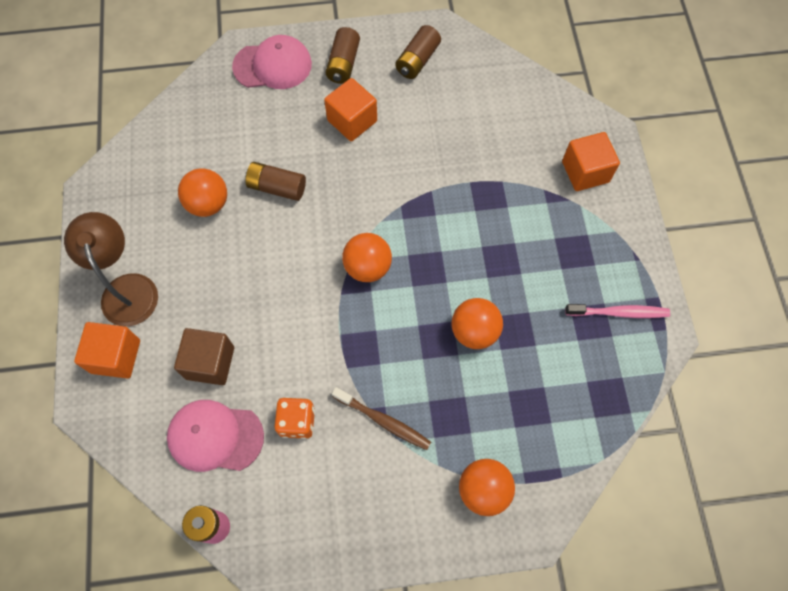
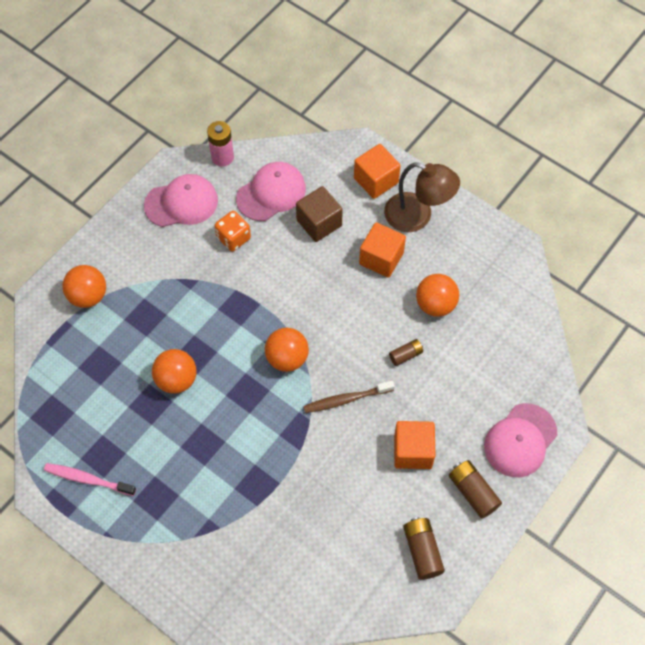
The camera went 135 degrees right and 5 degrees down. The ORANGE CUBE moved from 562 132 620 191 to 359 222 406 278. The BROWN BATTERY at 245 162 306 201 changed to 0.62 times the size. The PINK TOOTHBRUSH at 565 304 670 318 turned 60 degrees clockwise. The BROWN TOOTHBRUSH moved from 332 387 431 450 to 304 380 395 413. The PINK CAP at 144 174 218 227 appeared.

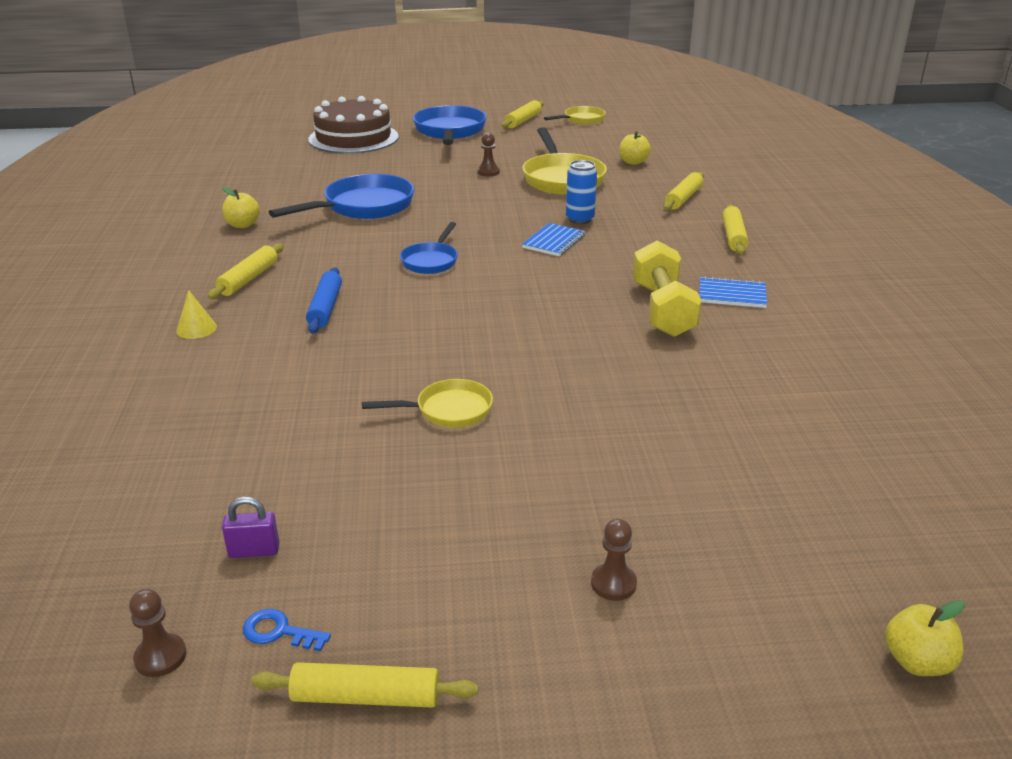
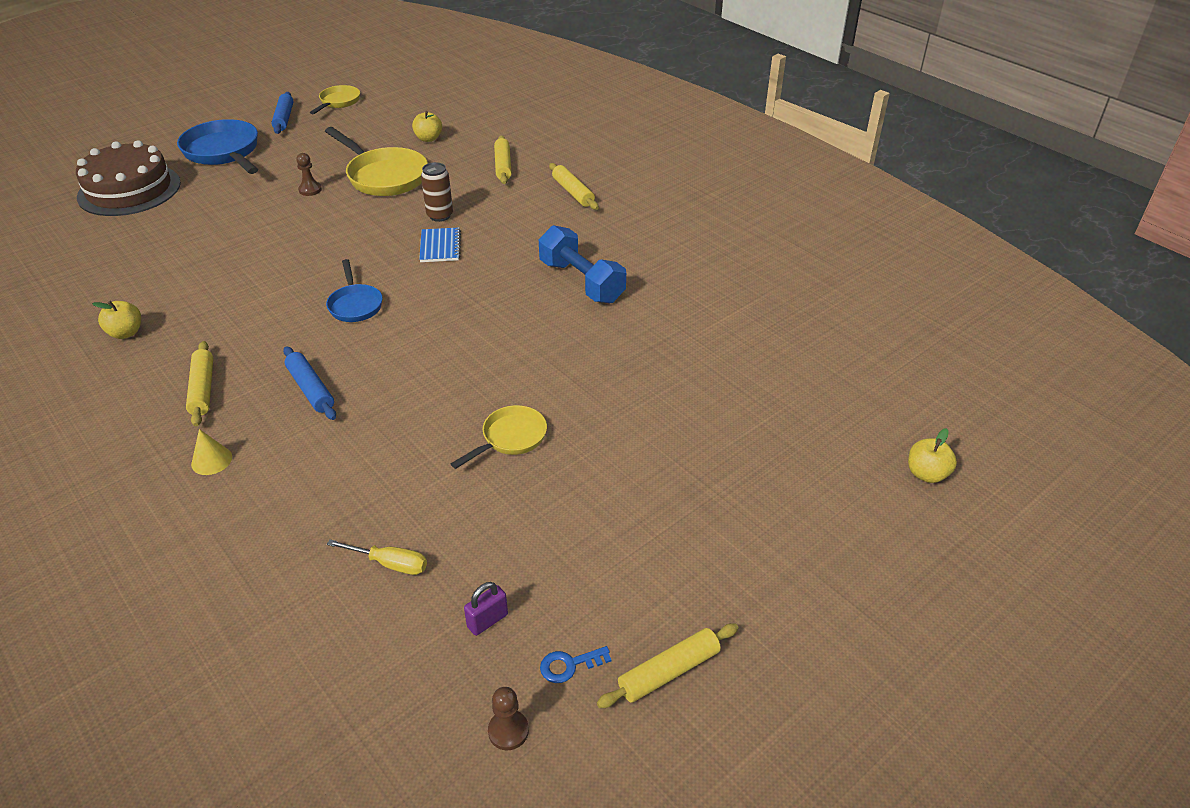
The camera went 35 degrees left and 10 degrees up. The YELLOW ROLLING PIN at 501 100 544 128 became the BLUE ROLLING PIN at 271 92 293 134. The BLUE CAN at 566 160 597 224 became the BROWN CAN at 421 162 453 222. The BLUE PAN at 269 174 414 219 disappeared. The YELLOW DUMBBELL at 633 240 702 337 became the BLUE DUMBBELL at 539 225 626 303. The BLUE NOTEBOOK at 699 276 767 308 disappeared. The BROWN PAWN at 591 519 637 601 disappeared. The YELLOW SCREWDRIVER at 327 539 427 575 appeared.

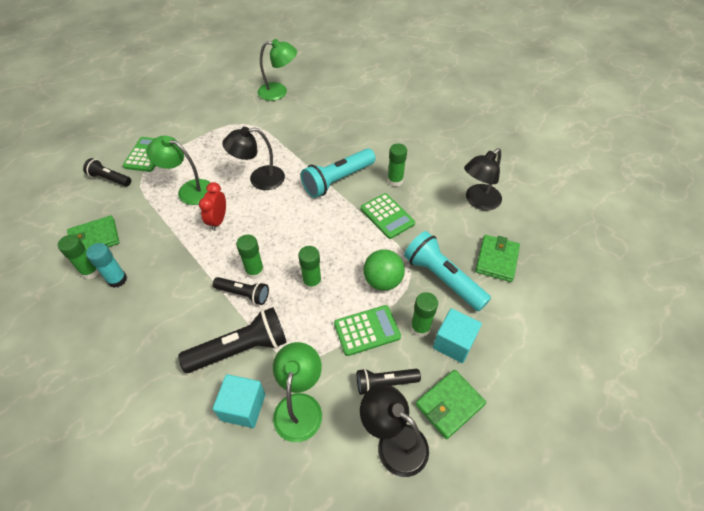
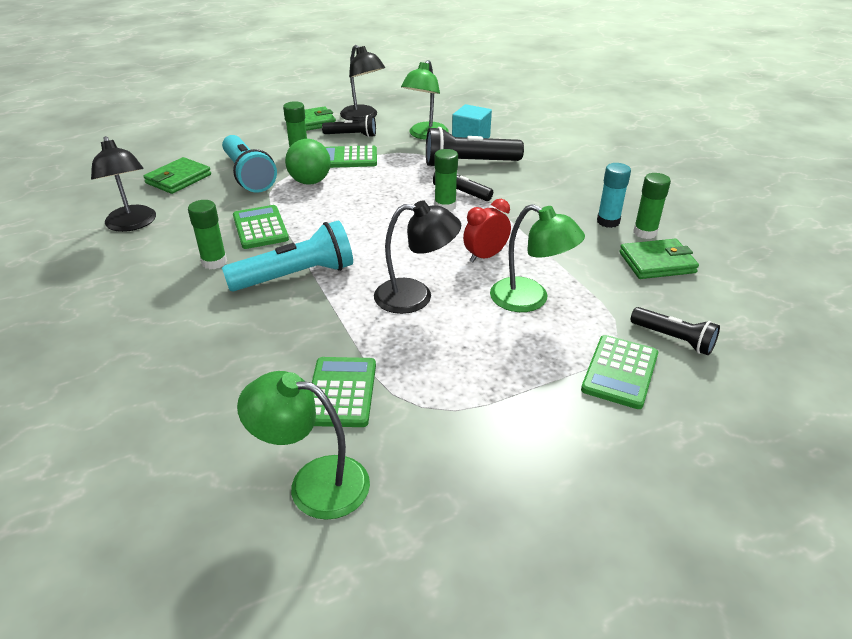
The camera went 165 degrees left and 15 degrees down. The BLACK LAMP at 464 148 502 210 turned 90 degrees clockwise. The RED CLOCK at 199 182 226 231 turned 150 degrees counterclockwise. The GREEN GLUE STICK at 298 246 322 291 disappeared. The TURQUOISE CUBE at 433 308 482 363 disappeared. The GREEN CALCULATOR at 312 357 376 427 appeared.

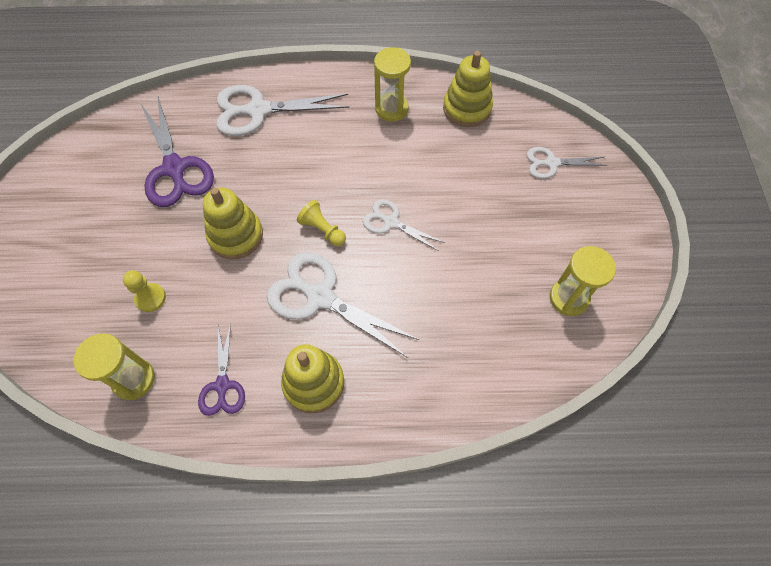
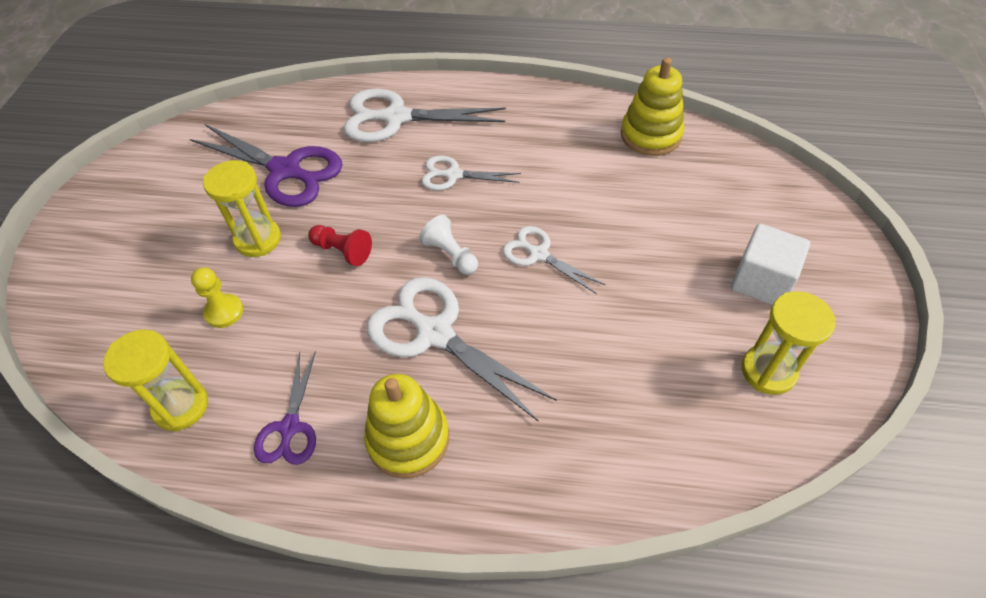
The camera went 10 degrees right and 10 degrees down. The YELLOW HOURGLASS moved from 374 47 411 122 to 203 160 281 257. The PURPLE SCISSORS at 141 97 214 207 turned 45 degrees counterclockwise. The WHITE SCISSORS moved from 527 147 608 179 to 421 156 521 190. The YELLOW STACKING TOY at 203 188 263 259 was replaced by the RED PAWN at 308 225 372 266. The YELLOW PAWN at 297 200 346 246 became the WHITE PAWN at 419 215 478 275. The WHITE CUBE at 731 224 810 305 appeared.

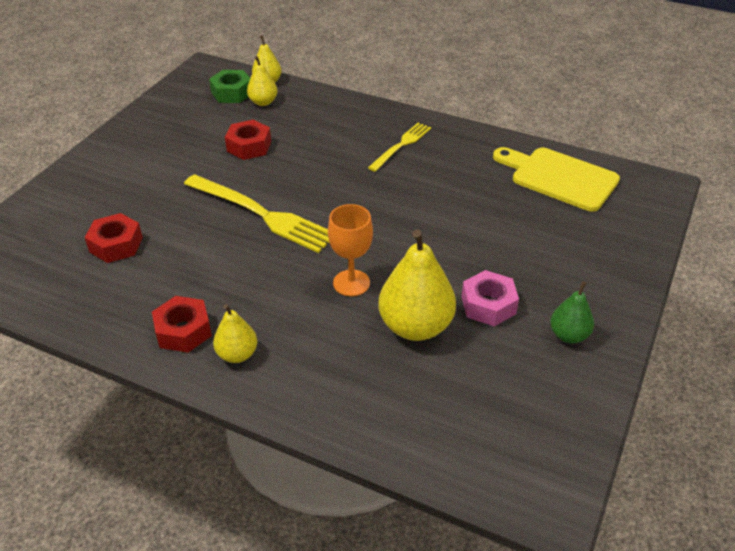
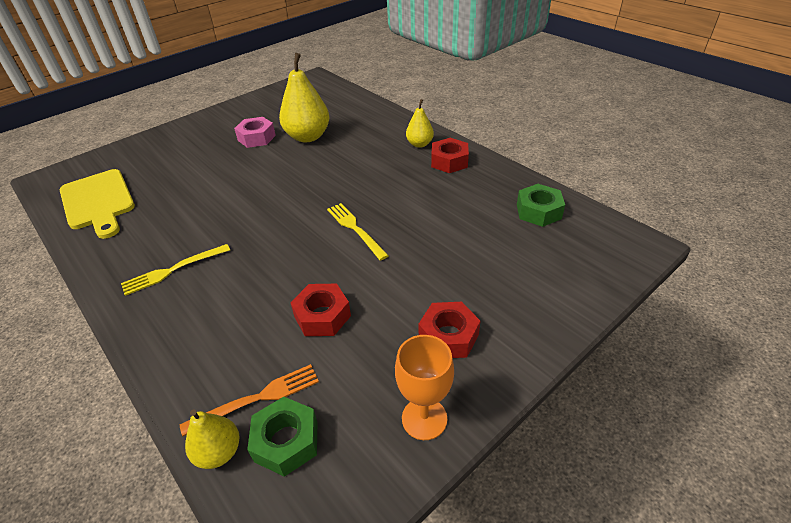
The camera went 155 degrees left and 0 degrees up. The YELLOW PEAR at 247 56 277 106 was replaced by the ORANGE FORK at 180 364 319 437. The YELLOW FORK at 184 174 330 253 changed to 0.59 times the size. The ORANGE GOBLET moved from 328 204 373 296 to 395 335 454 440. The RED NUT moved from 85 213 143 263 to 418 302 480 358. The GREEN PEAR at 550 281 594 343 disappeared. The GREEN NUT at 517 184 565 227 appeared.

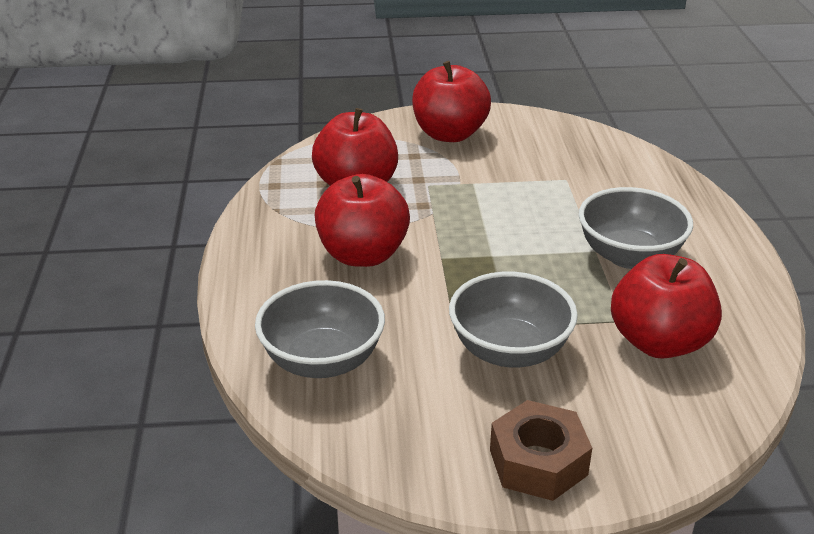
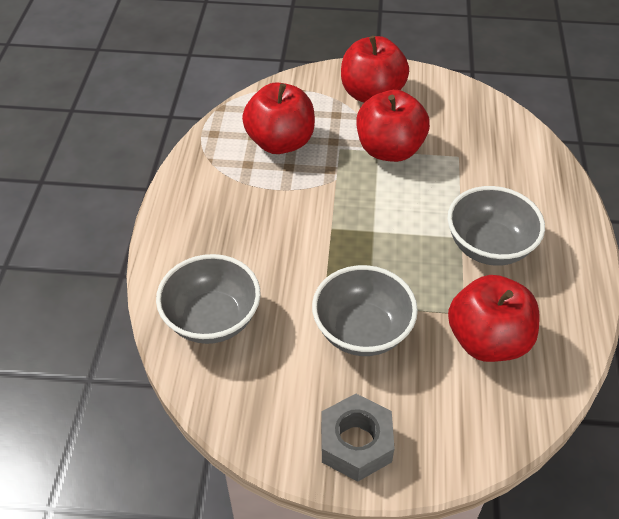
The camera went 10 degrees right and 15 degrees up. The RED APPLE moved from 315 174 410 267 to 357 90 430 162. The BROWN NUT at 490 400 592 501 became the GREY NUT at 321 394 395 482.

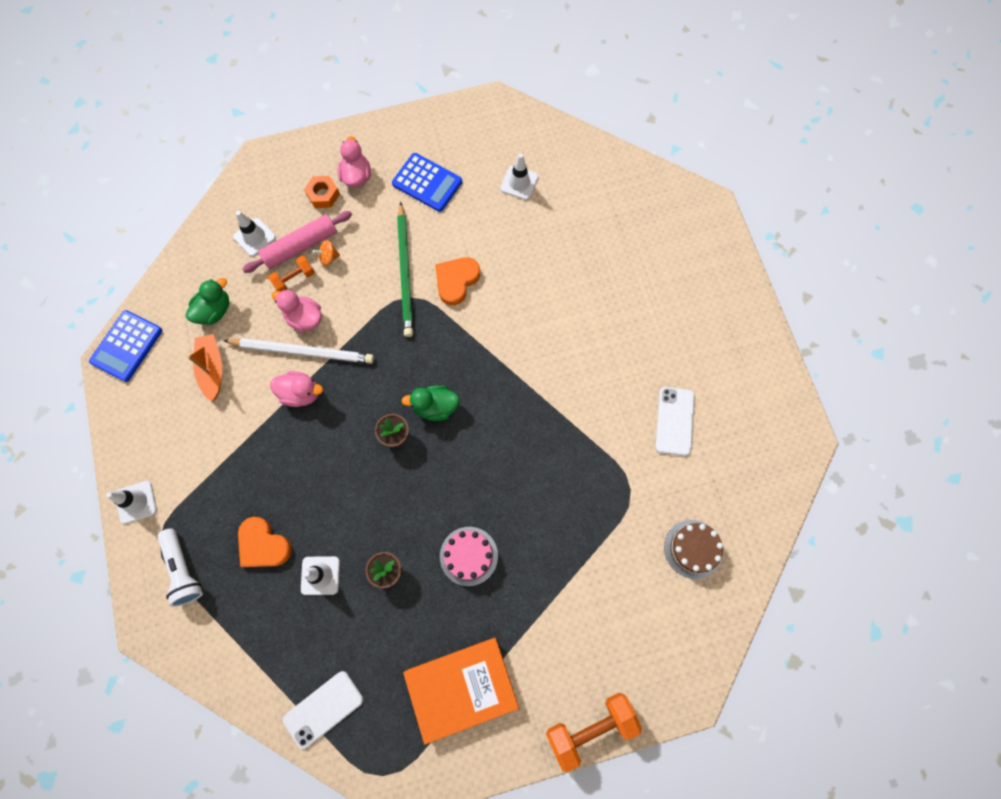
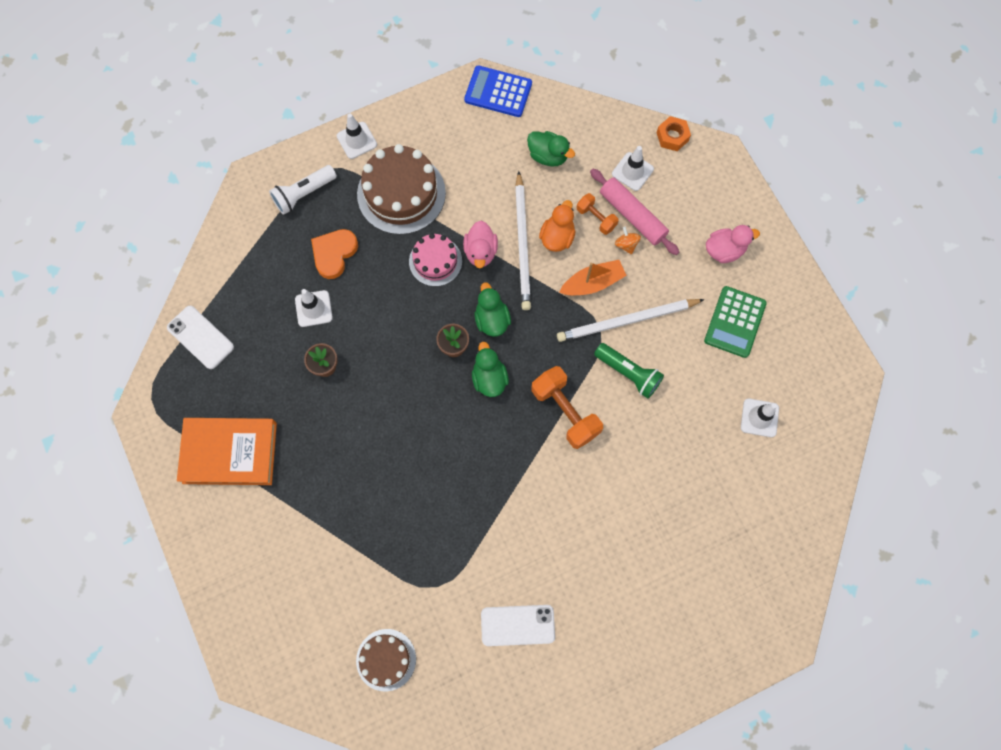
The camera went 80 degrees right and 0 degrees up. The BLUE CALCULATOR at 392 153 462 212 became the GREEN CALCULATOR at 704 286 767 358. The ORANGE NUT moved from 304 176 340 208 to 657 116 691 151. The GREEN PENCIL at 397 202 413 337 became the WHITE PENCIL at 557 299 705 342. The ORANGE HEART at 435 257 480 305 was replaced by the GREEN FLASHLIGHT at 594 343 664 399. The PINK DUCK at 272 289 322 332 became the ORANGE DUCK at 539 200 575 252. The ORANGE BOAT moved from 187 334 222 402 to 559 260 627 296. The PINK CAKE moved from 440 527 498 586 to 409 233 462 287. The ORANGE BOOK at 403 638 519 745 turned 60 degrees counterclockwise. The ORANGE DUMBBELL moved from 546 693 642 772 to 531 366 603 449. The BROWN CAKE at 357 144 446 235 appeared. The GREEN DUCK at 475 282 511 337 appeared.

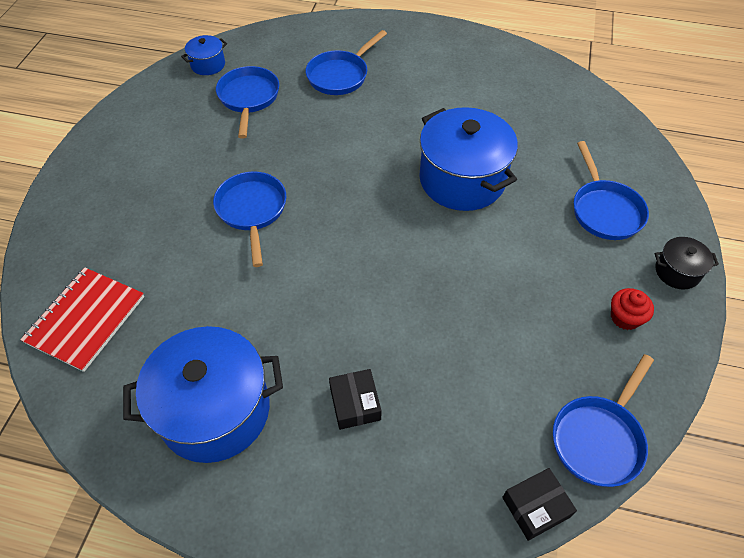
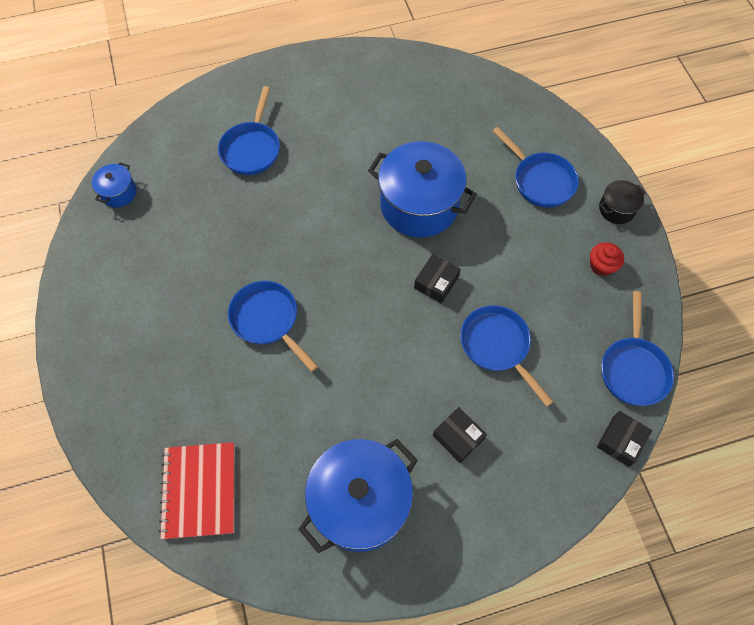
The camera went 30 degrees left and 10 degrees up. The BLUE PAN moved from 216 66 279 139 to 460 305 554 407. The BLACK BOX at 414 254 461 303 appeared.

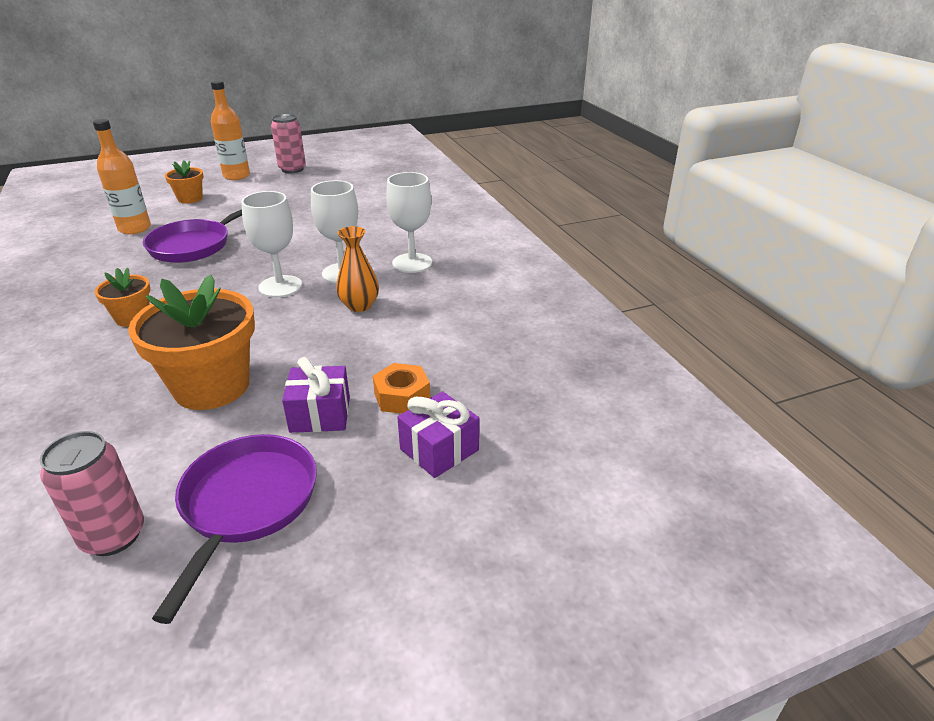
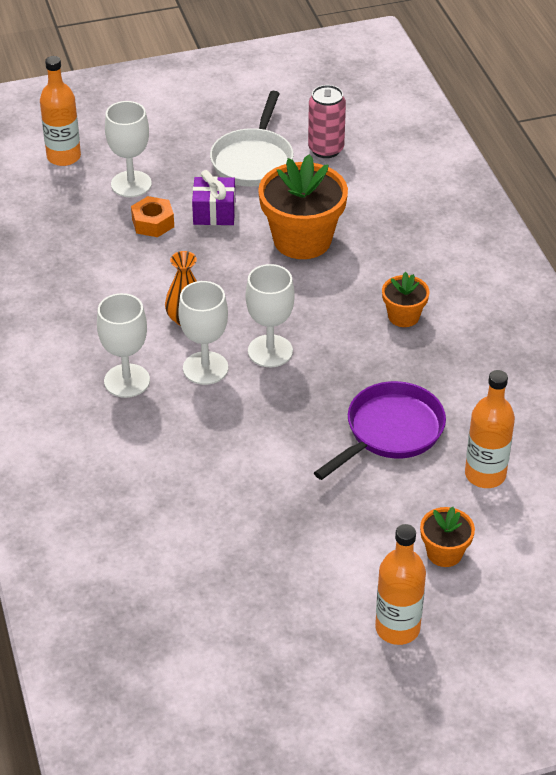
The camera went 175 degrees left and 10 degrees up. The PINK CAN at 271 114 306 173 disappeared. The PURPLE GIFT at 397 391 479 478 was replaced by the WHITE GOBLET at 105 101 152 197. The PURPLE PAN at 152 434 317 624 became the WHITE PAN at 210 91 294 187. The ORANGE BOTTLE at 40 56 81 166 appeared.

